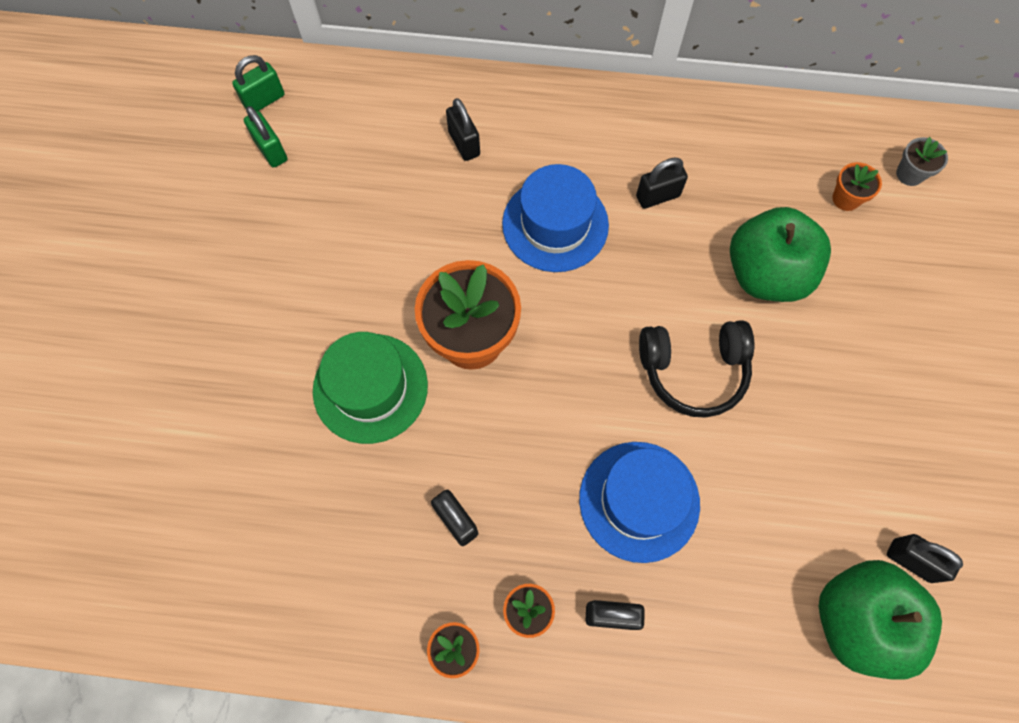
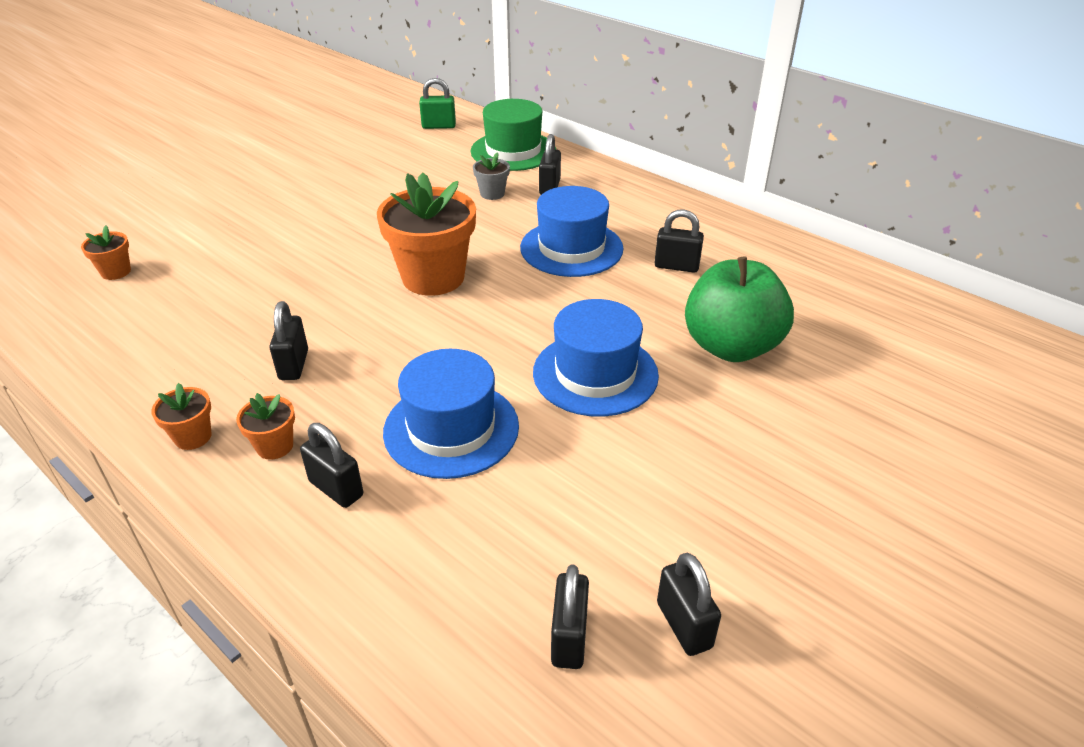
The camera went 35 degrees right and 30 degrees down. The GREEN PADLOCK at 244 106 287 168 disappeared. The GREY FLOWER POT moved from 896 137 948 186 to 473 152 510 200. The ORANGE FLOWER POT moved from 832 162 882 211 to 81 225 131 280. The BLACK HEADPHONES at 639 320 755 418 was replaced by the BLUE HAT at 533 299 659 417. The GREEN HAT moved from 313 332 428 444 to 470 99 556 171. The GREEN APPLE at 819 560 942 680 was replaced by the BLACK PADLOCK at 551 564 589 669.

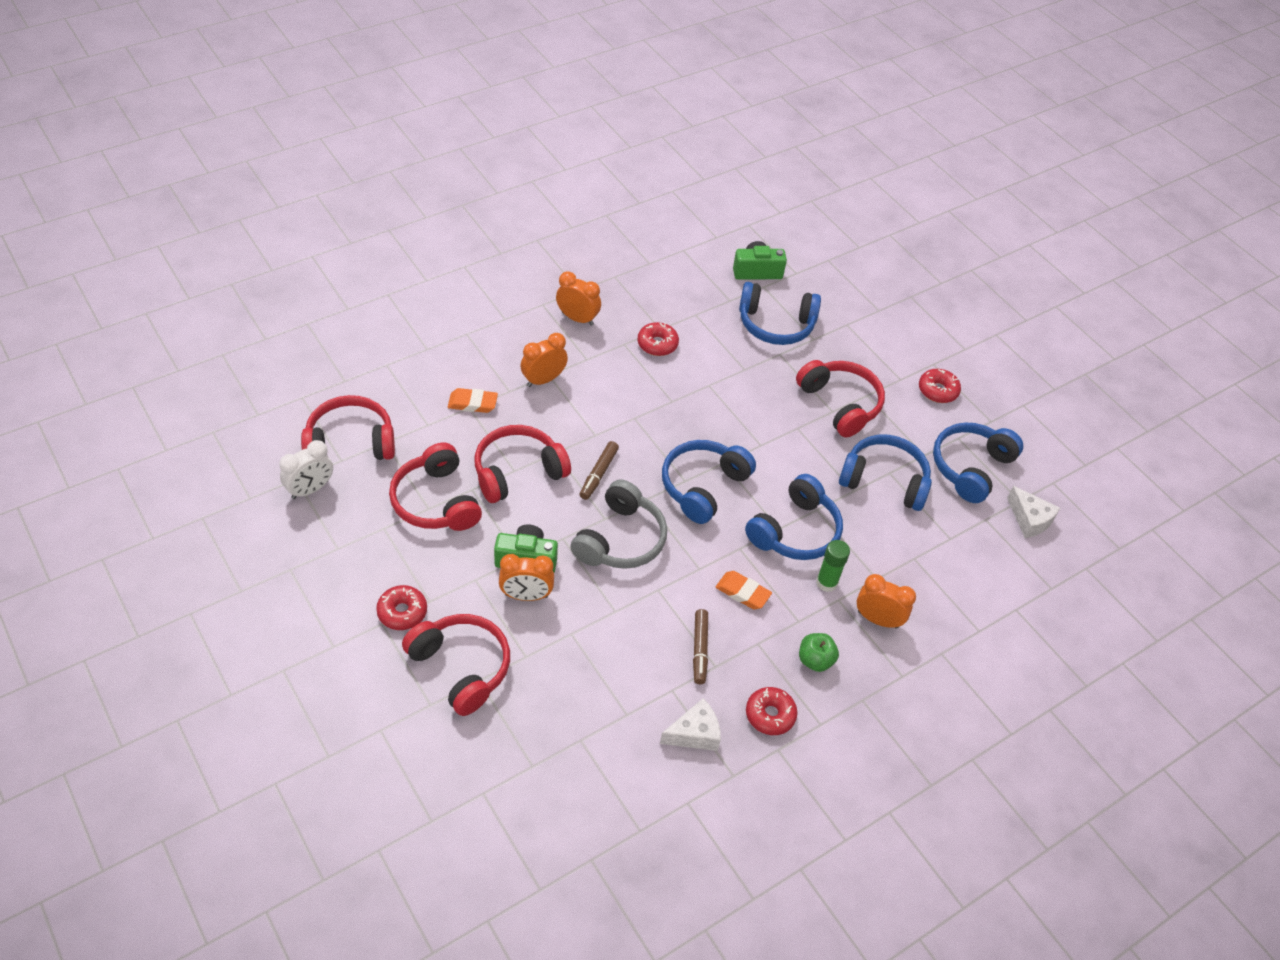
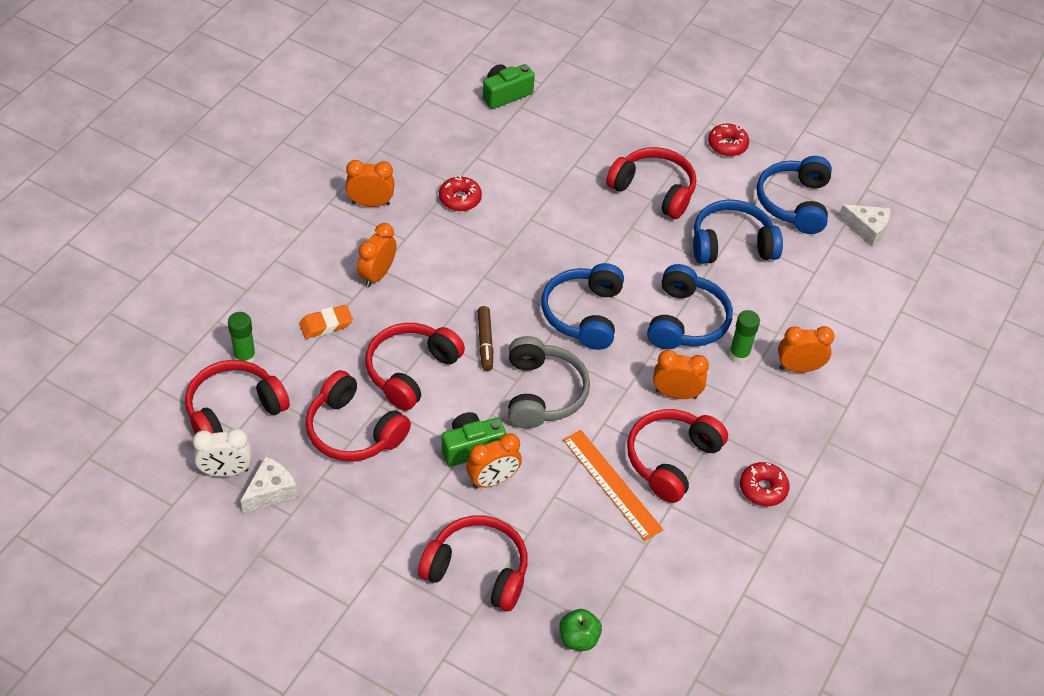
The camera went 25 degrees left and 0 degrees up. The BLUE HEADPHONES at 739 282 821 345 disappeared. The WHITE CLOCK at 279 440 333 499 turned 60 degrees clockwise. The ORANGE ERASER at 716 571 772 609 was replaced by the ORANGE CLOCK at 653 350 709 399. The RED DONUT at 376 585 427 630 disappeared. The BROWN MARKER at 693 609 708 684 was replaced by the RED HEADPHONES at 627 409 728 503. The GREEN APPLE moved from 799 633 839 672 to 559 609 602 651. The WHITE CHEESE moved from 660 698 721 751 to 240 456 298 513. The GREEN GLUE STICK at 228 312 256 363 appeared. The ORANGE RULER at 563 430 663 541 appeared.

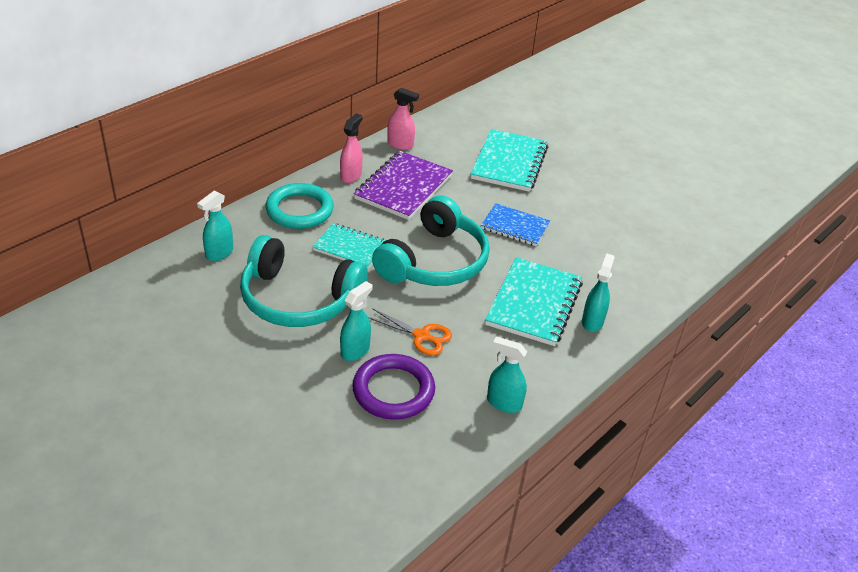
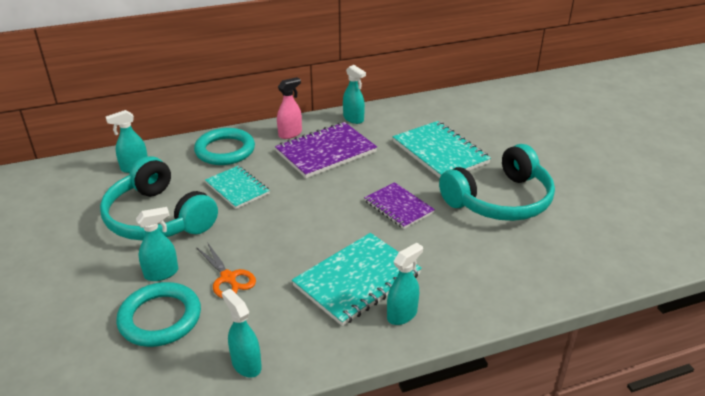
The camera went 30 degrees right and 5 degrees down. The PINK SPRAY BOTTLE at 387 88 419 150 became the TURQUOISE SPRAY BOTTLE at 343 65 366 124. The TURQUOISE NOTEBOOK at 471 129 548 192 turned 75 degrees counterclockwise. The TURQUOISE HEADPHONES moved from 372 196 490 286 to 439 144 555 221. The BLUE NOTEBOOK at 481 203 550 246 became the PURPLE NOTEBOOK at 364 182 435 229. The PURPLE RING at 352 354 435 420 became the TURQUOISE RING at 116 282 201 347.

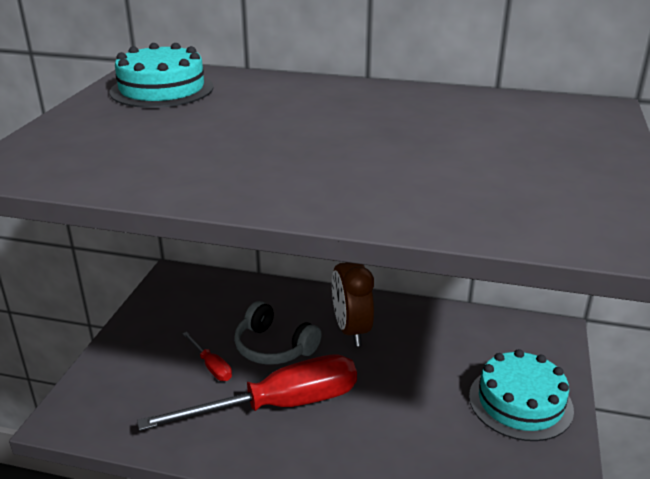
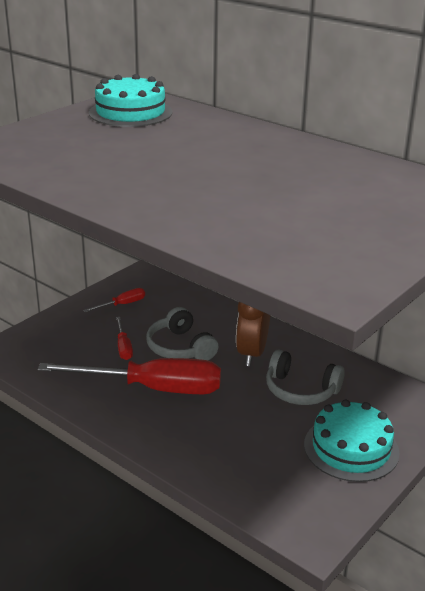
The camera went 25 degrees right and 0 degrees up. The RED SCREWDRIVER at 83 288 145 312 appeared. The GREY HEADPHONES at 266 349 345 405 appeared.

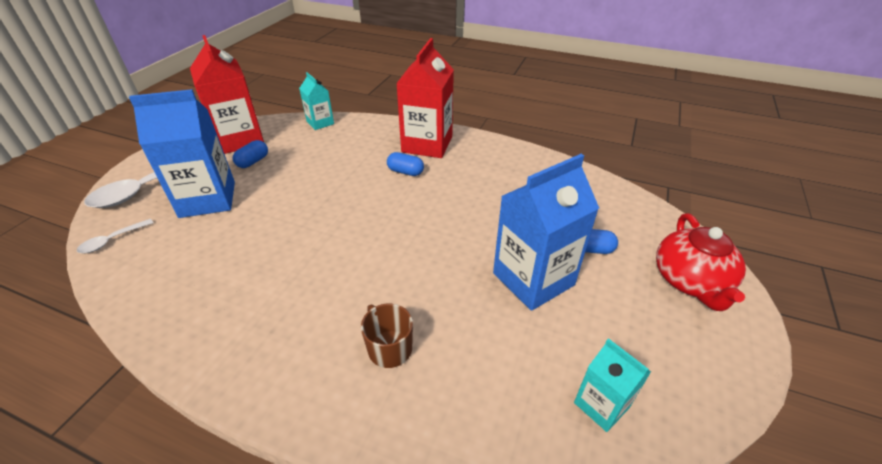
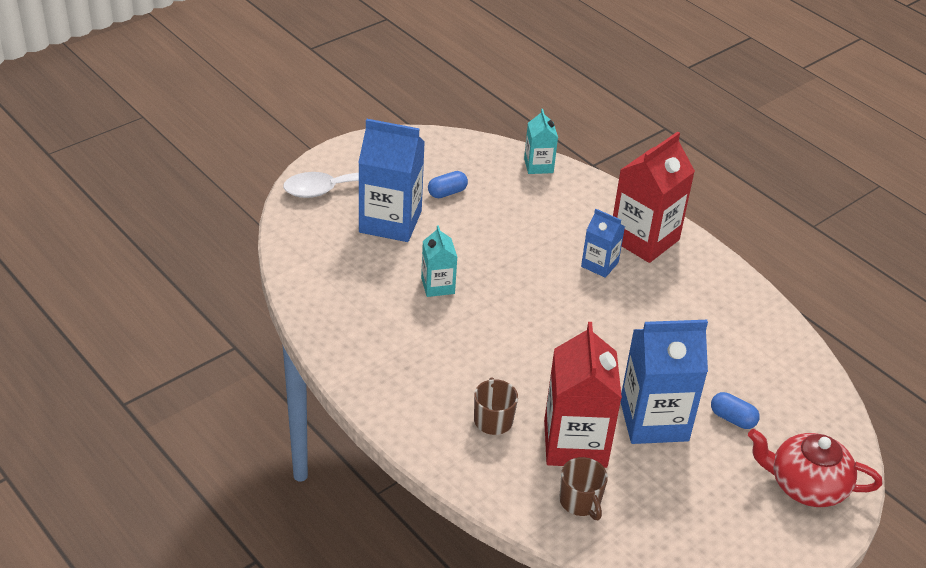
The camera went 25 degrees right and 0 degrees up. The RED CARTON moved from 190 35 264 154 to 544 322 622 468. The BLUE CAPSULE at 387 152 424 176 was replaced by the BLUE CARTON at 581 209 625 278. The RED TEAPOT at 656 213 746 311 turned 75 degrees clockwise. The WHITE SPOON at 77 219 153 253 disappeared. The TURQUOISE CARTON moved from 574 338 651 432 to 421 225 457 297. The BROWN MUG at 559 457 608 520 appeared.

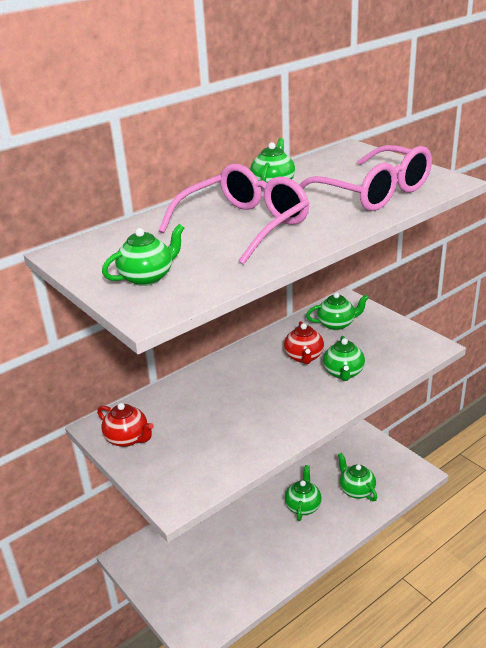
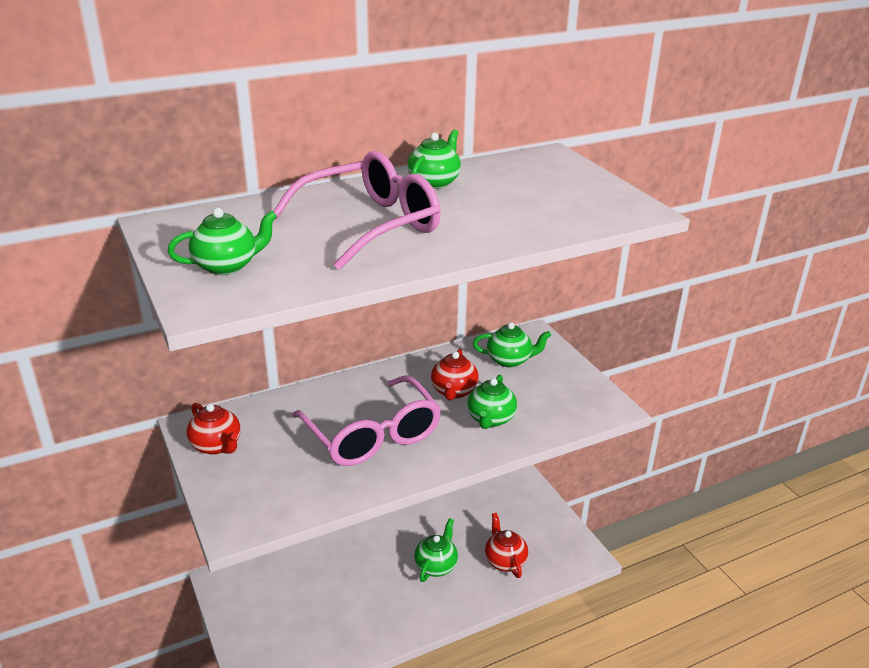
The camera went 10 degrees right and 0 degrees up. The PINK GLASSES moved from 299 145 432 211 to 293 375 441 466. The GREEN TEAPOT at 338 453 377 501 became the RED TEAPOT at 485 513 528 578.

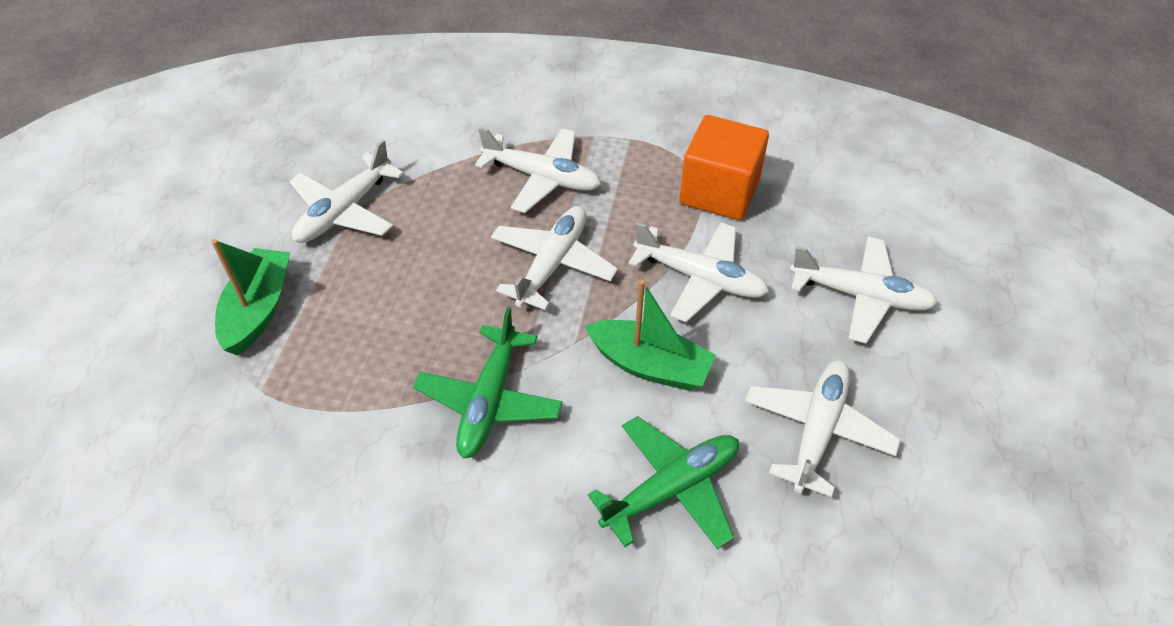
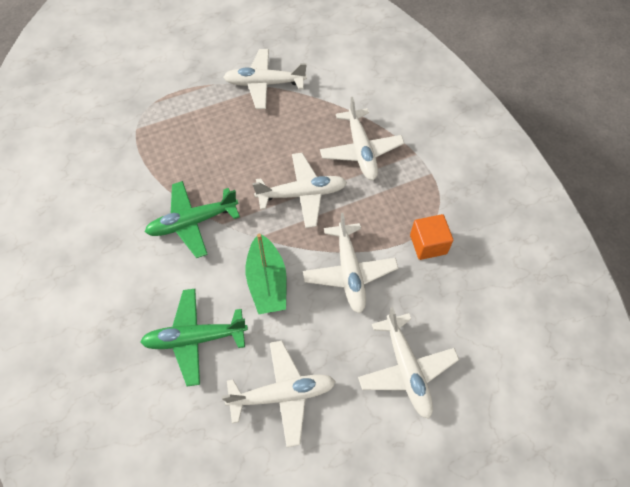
The camera went 55 degrees right and 10 degrees up. The ORANGE CUBE at 679 115 769 220 changed to 0.63 times the size. The GREEN BOAT at 211 239 290 355 disappeared. The GREEN PLANE at 588 416 739 549 turned 150 degrees clockwise.

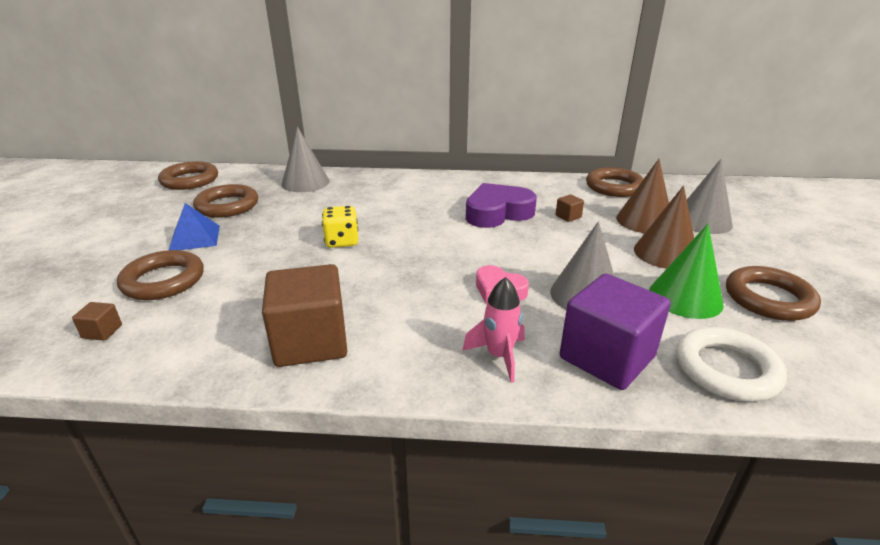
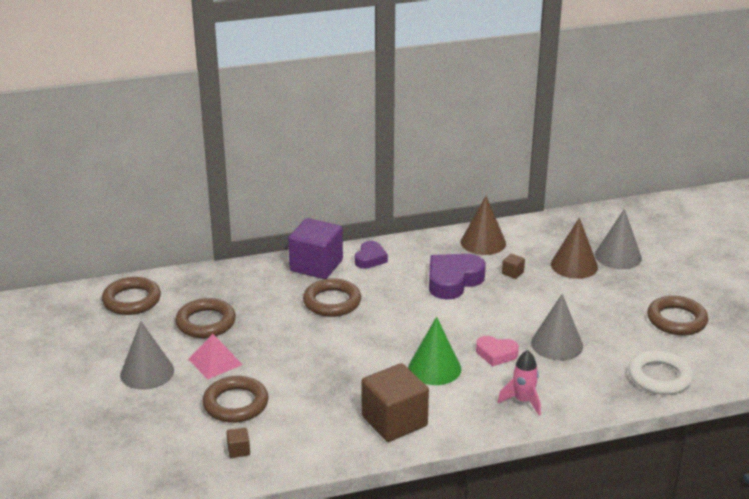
The camera went 20 degrees left and 0 degrees up. The GREY CONE moved from 281 127 330 192 to 120 321 174 390. The BROWN RING moved from 586 167 644 197 to 303 278 361 317. The BROWN CONE moved from 634 186 694 269 to 461 196 506 255. The BLUE PYRAMID at 169 203 220 250 became the PINK PYRAMID at 189 334 243 379. The YELLOW DICE at 322 206 358 248 disappeared. The GREEN CONE moved from 649 224 724 319 to 408 317 461 385. The PURPLE CUBE moved from 560 273 671 390 to 288 218 343 279. The PURPLE HEART at 355 241 388 269 appeared.

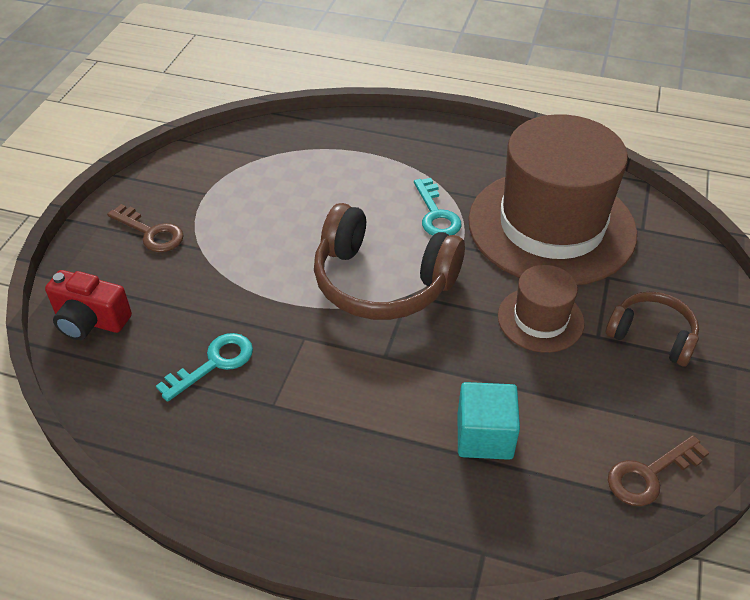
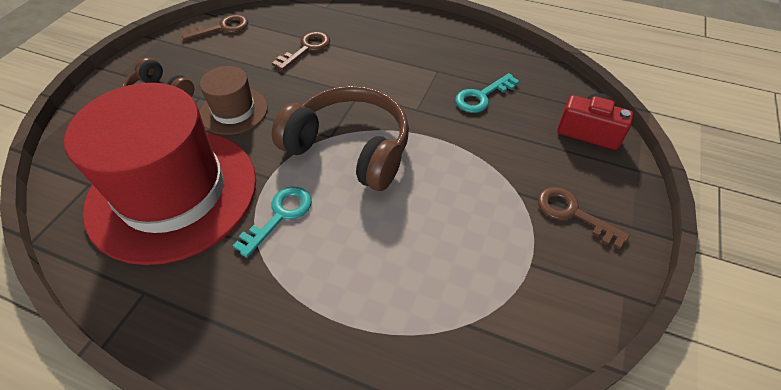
The camera went 175 degrees left and 5 degrees up. The BROWN HAT at 468 114 637 285 became the RED HAT at 64 83 256 265. The TURQUOISE KEY at 414 178 462 236 turned 45 degrees clockwise. The TURQUOISE CUBE at 458 382 520 460 was replaced by the BROWN KEY at 272 31 330 71.

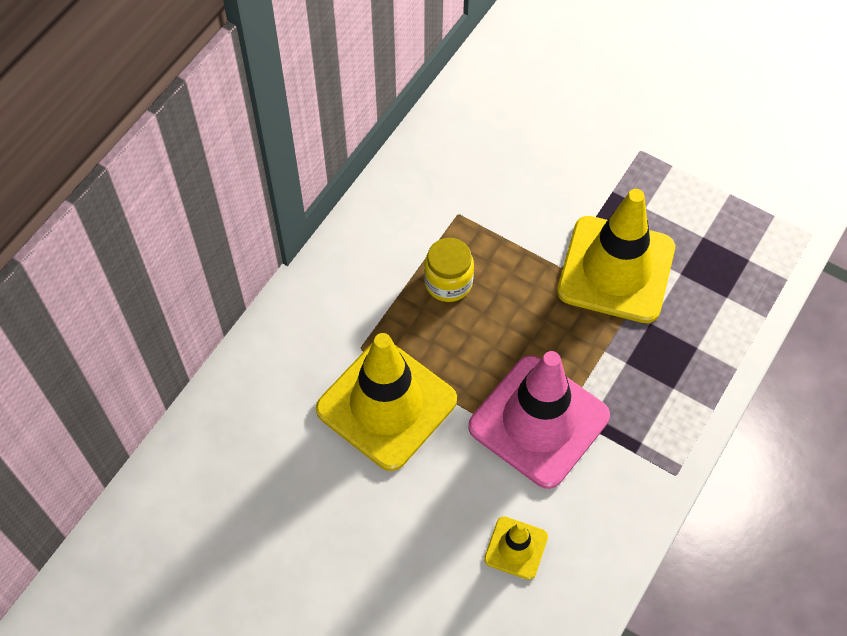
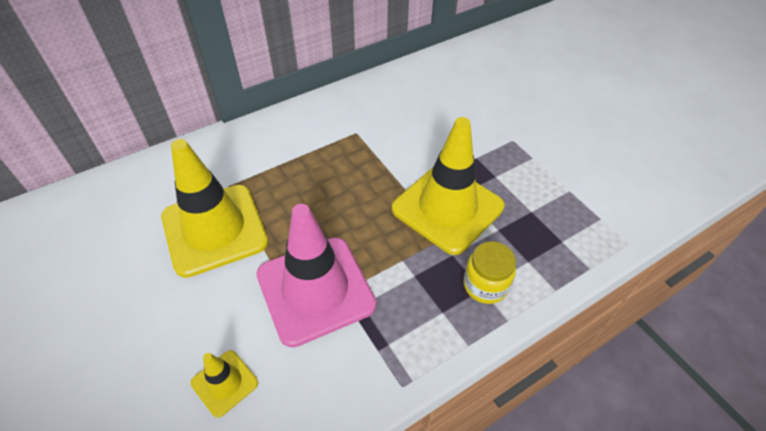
The camera went 25 degrees right and 10 degrees down. The YELLOW JAR moved from 424 238 474 302 to 464 241 516 304.

